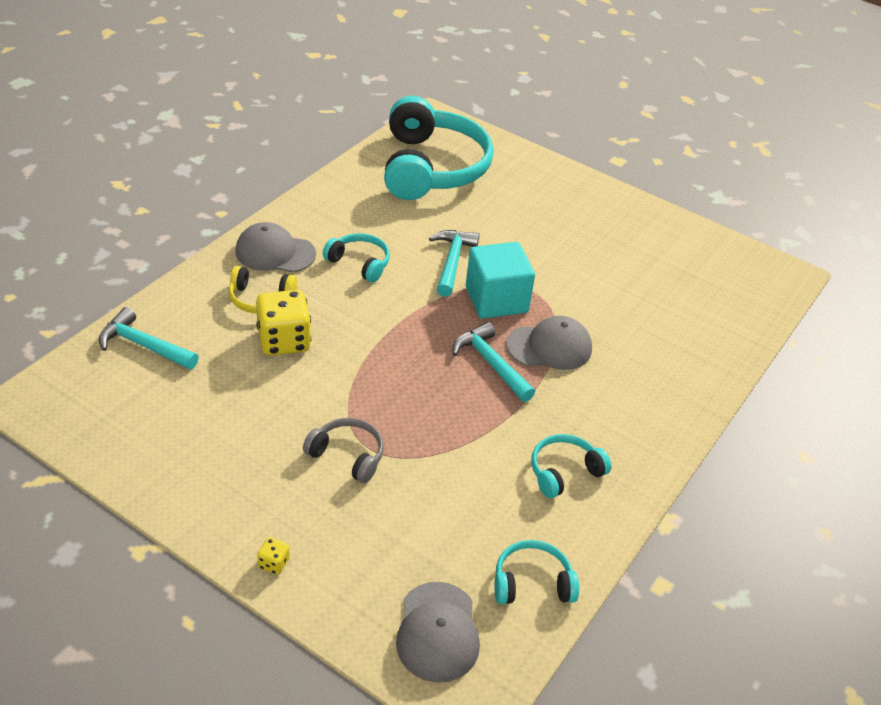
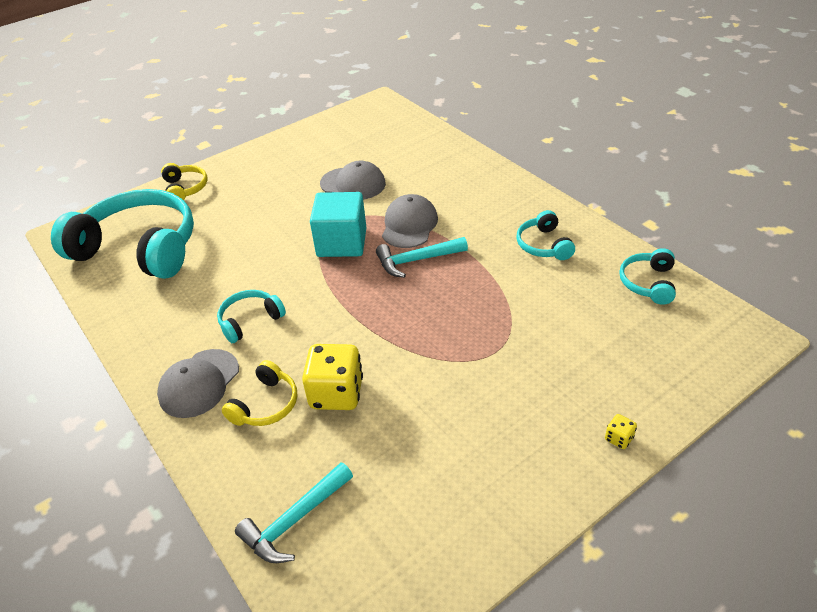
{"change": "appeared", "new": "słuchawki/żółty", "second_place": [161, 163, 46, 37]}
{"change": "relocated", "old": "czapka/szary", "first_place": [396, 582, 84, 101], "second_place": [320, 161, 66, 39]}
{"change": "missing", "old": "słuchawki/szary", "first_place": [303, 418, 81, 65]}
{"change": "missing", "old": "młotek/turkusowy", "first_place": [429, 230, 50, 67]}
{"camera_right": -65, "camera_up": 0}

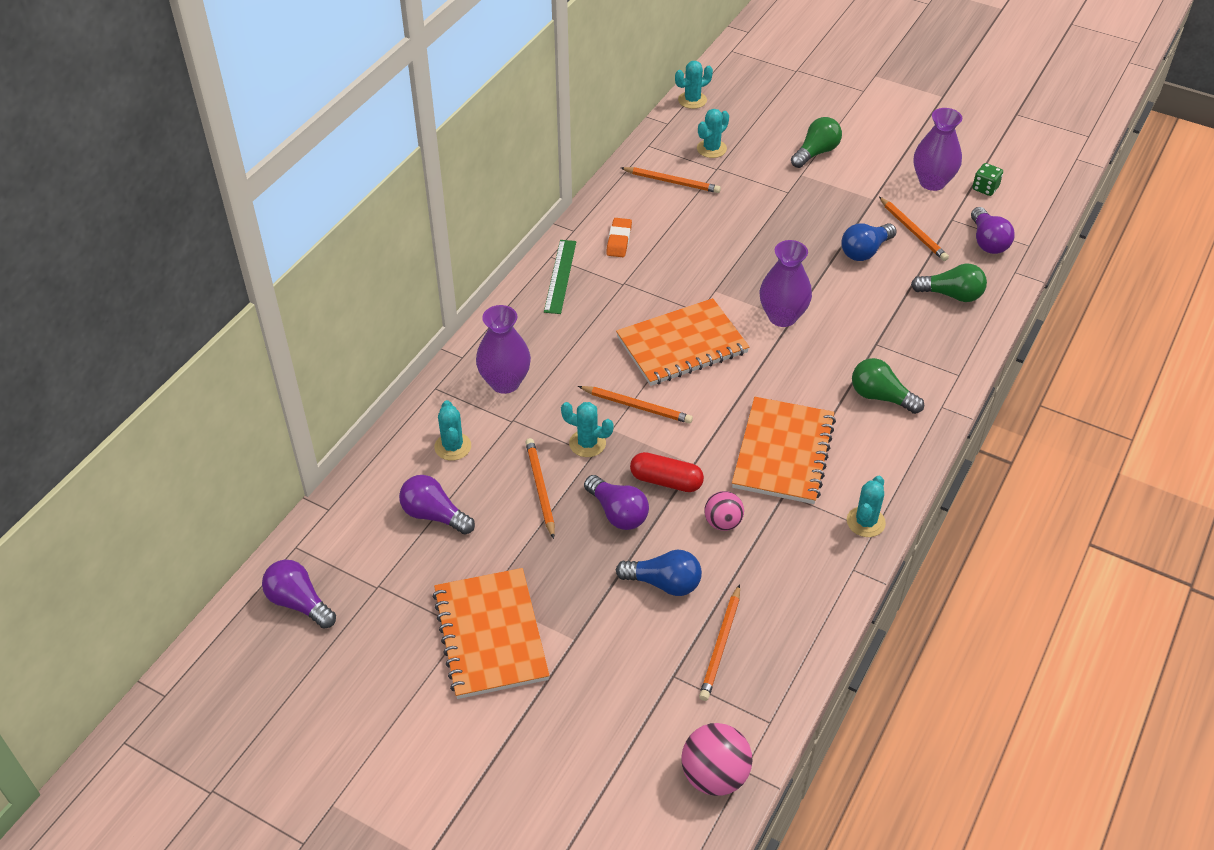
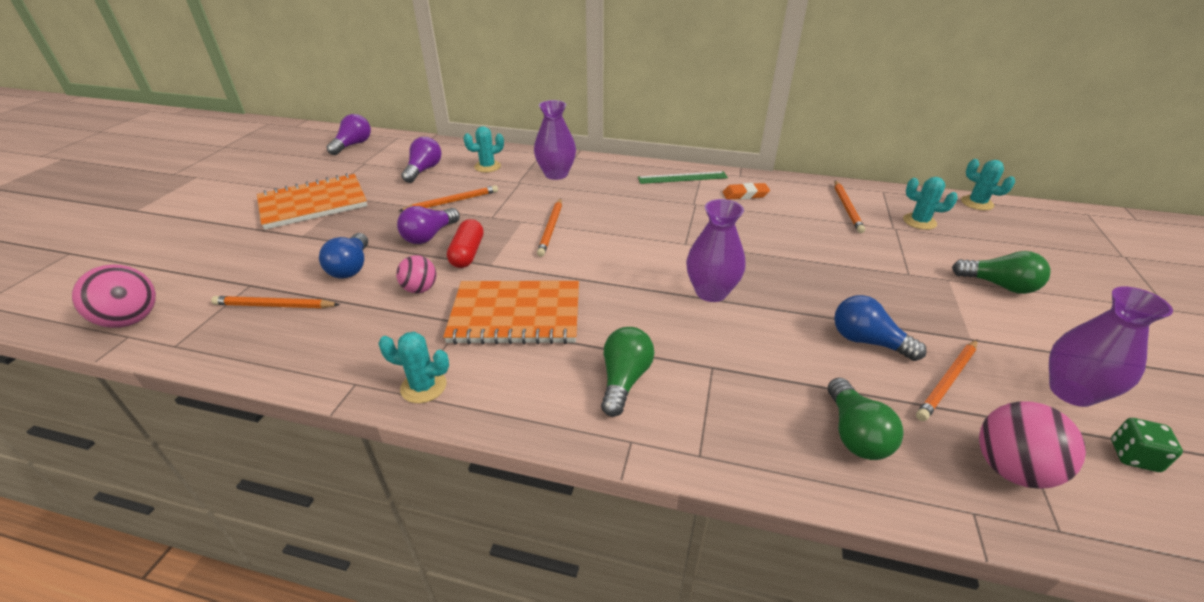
{"change": "exchanged", "old": "żarówka/fioletowy", "new": "piłka/różowy", "first_place": [971, 207, 44, 47], "second_place": [979, 401, 107, 88]}
{"change": "missing", "old": "kaktus/turkusowy", "first_place": [561, 402, 53, 55]}
{"change": "missing", "old": "zeszyt/pomarańczowy", "first_place": [616, 298, 133, 88]}
{"camera_right": 75, "camera_up": -10}

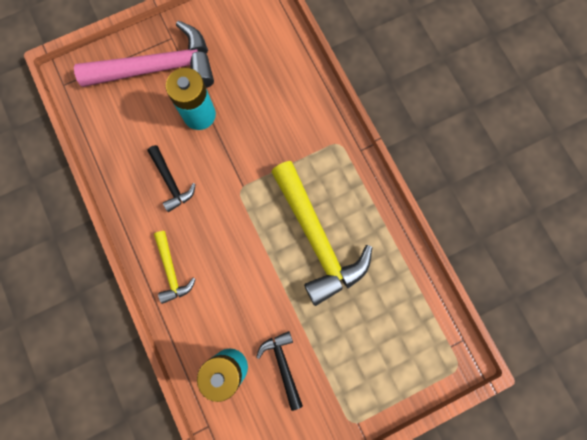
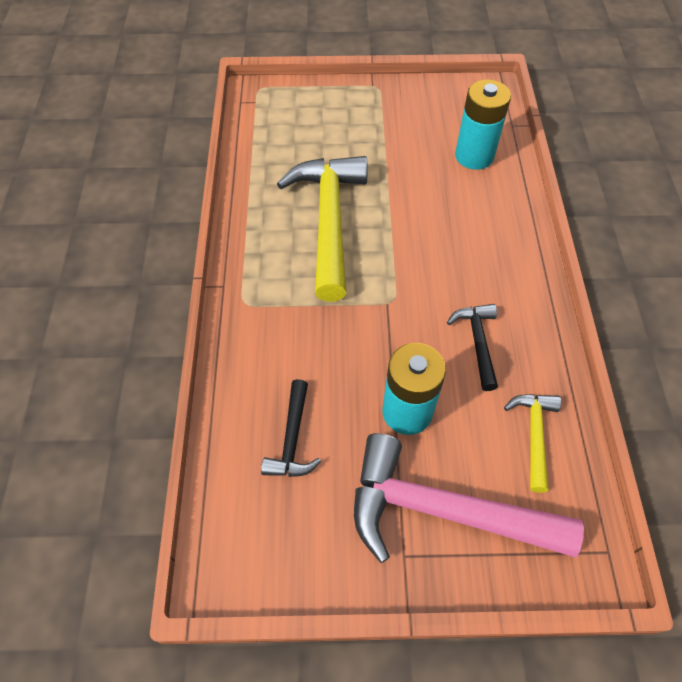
{"change": "relocated", "old": "młotek/czarny", "first_place": [256, 331, 47, 80], "second_place": [261, 379, 60, 98]}
{"change": "relocated", "old": "młotek/żółty", "first_place": [154, 231, 42, 73], "second_place": [504, 394, 57, 99]}
{"camera_right": -155, "camera_up": -20}

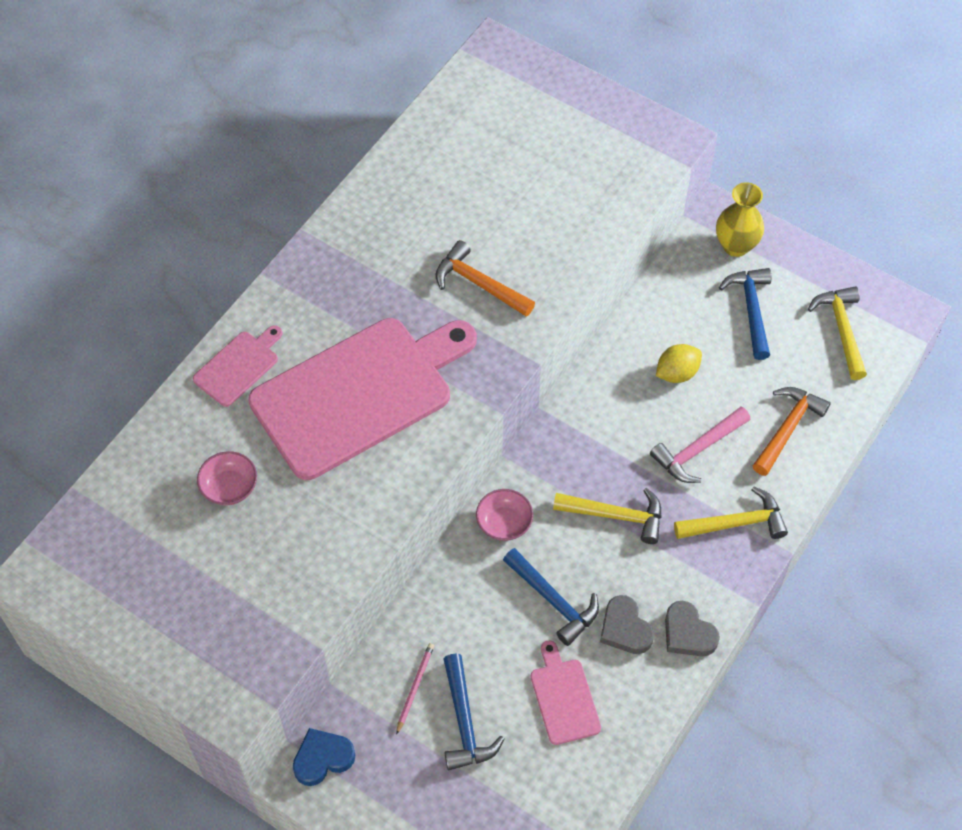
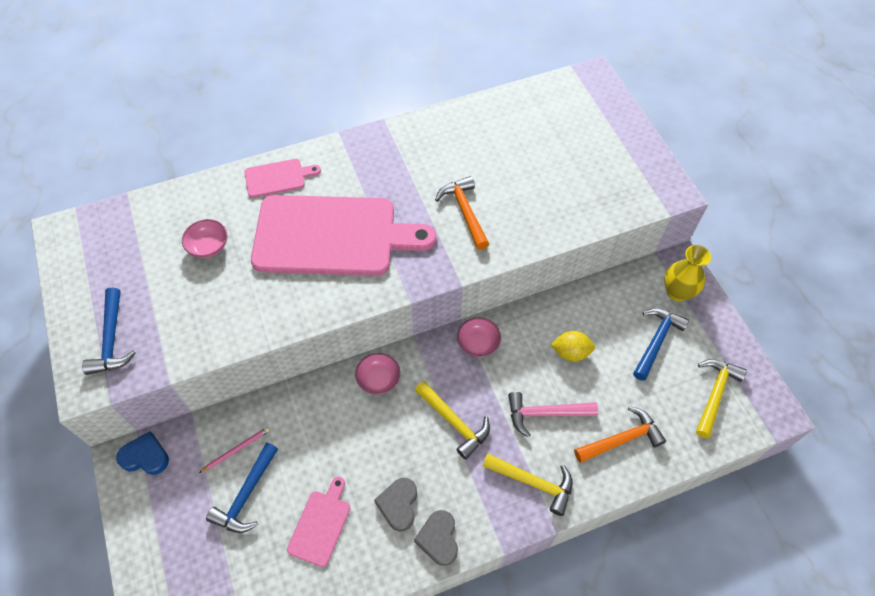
{"change": "relocated", "old": "młotek/niebieski", "first_place": [503, 548, 96, 98], "second_place": [82, 287, 54, 88]}
{"change": "appeared", "new": "miska/różowy", "second_place": [457, 318, 44, 39]}
{"camera_right": 35, "camera_up": 0}

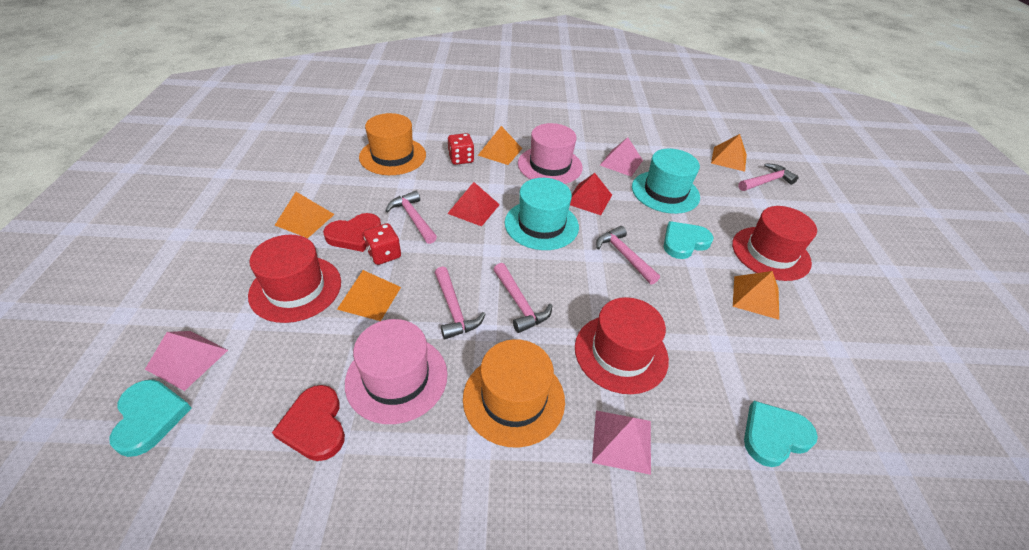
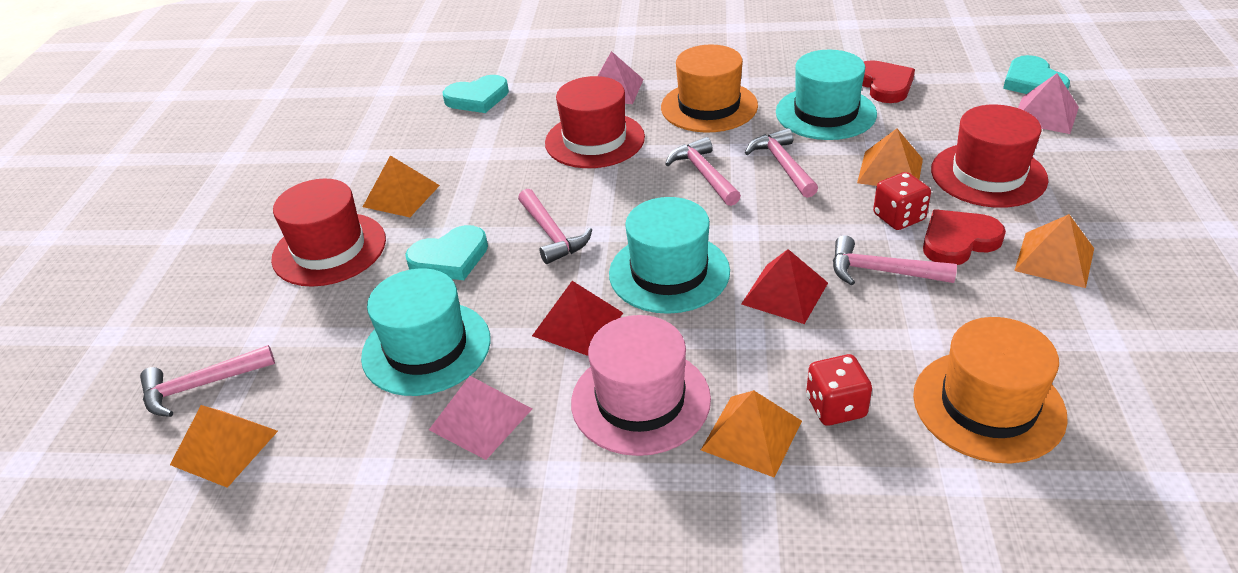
{"change": "colour", "old": "kapelusz/różowy", "new": "kapelusz/turkusowy", "first_place": [345, 319, 103, 105], "second_place": [776, 50, 101, 90]}
{"change": "spun", "old": "młotek/różowy", "first_place": [385, 191, 52, 53], "second_place": [833, 235, 124, 50], "degrees": 135}
{"camera_right": -170, "camera_up": -5}

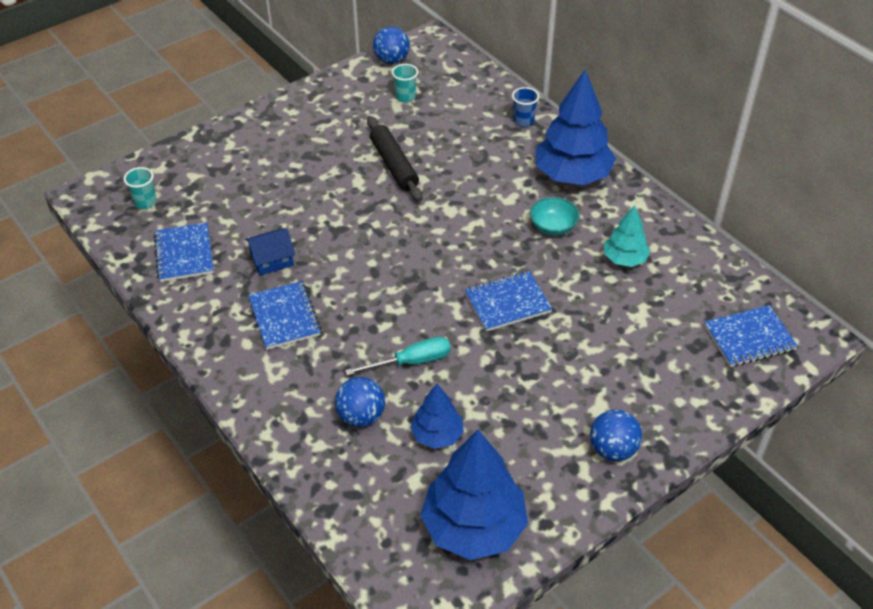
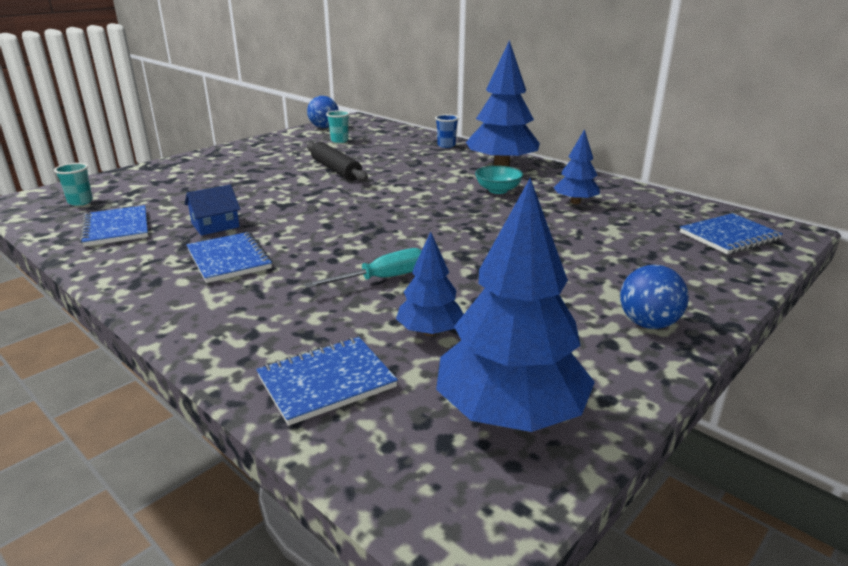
{"change": "relocated", "old": "zeszyt/niebieski", "first_place": [465, 271, 87, 61], "second_place": [256, 337, 142, 89]}
{"change": "colour", "old": "drzewko/turkusowy", "new": "drzewko/niebieski", "first_place": [604, 205, 46, 62], "second_place": [553, 129, 47, 75]}
{"change": "missing", "old": "piłka/niebieski", "first_place": [335, 377, 50, 50]}
{"camera_right": -10, "camera_up": -20}

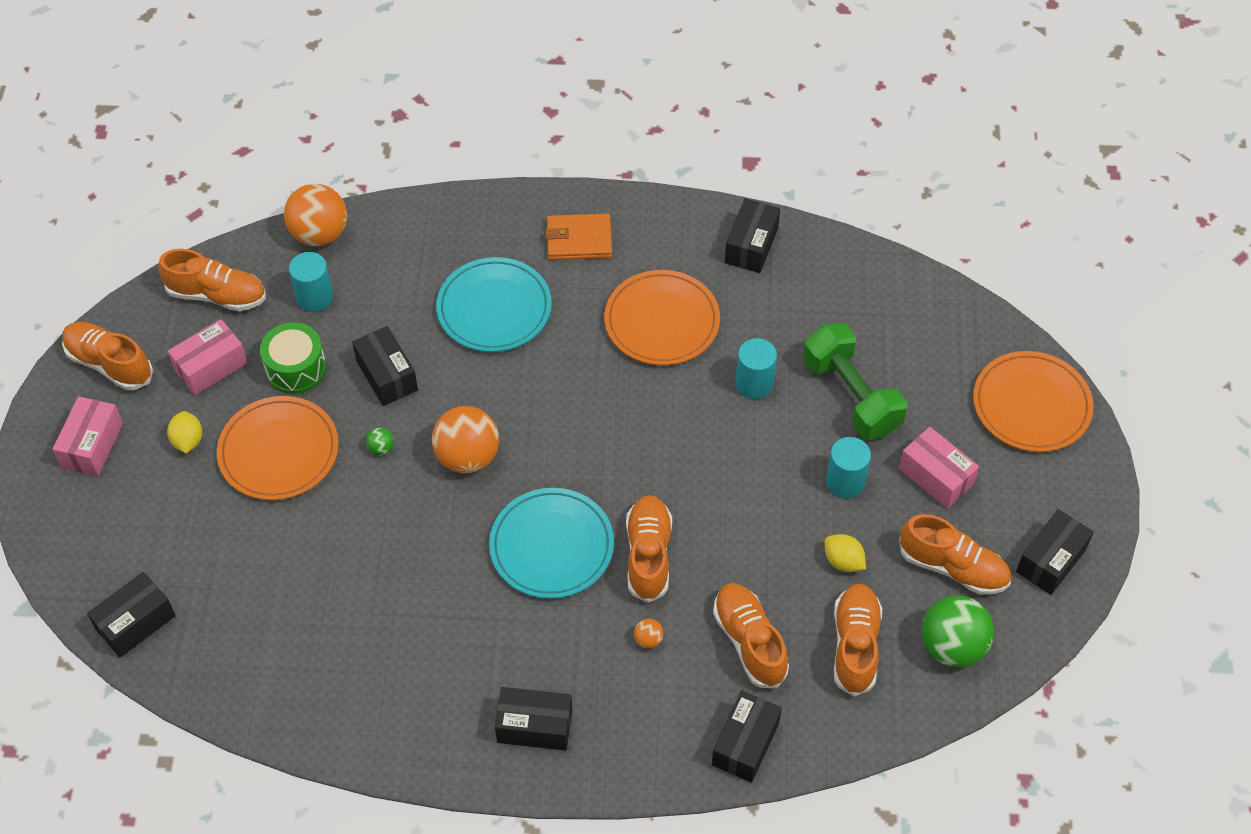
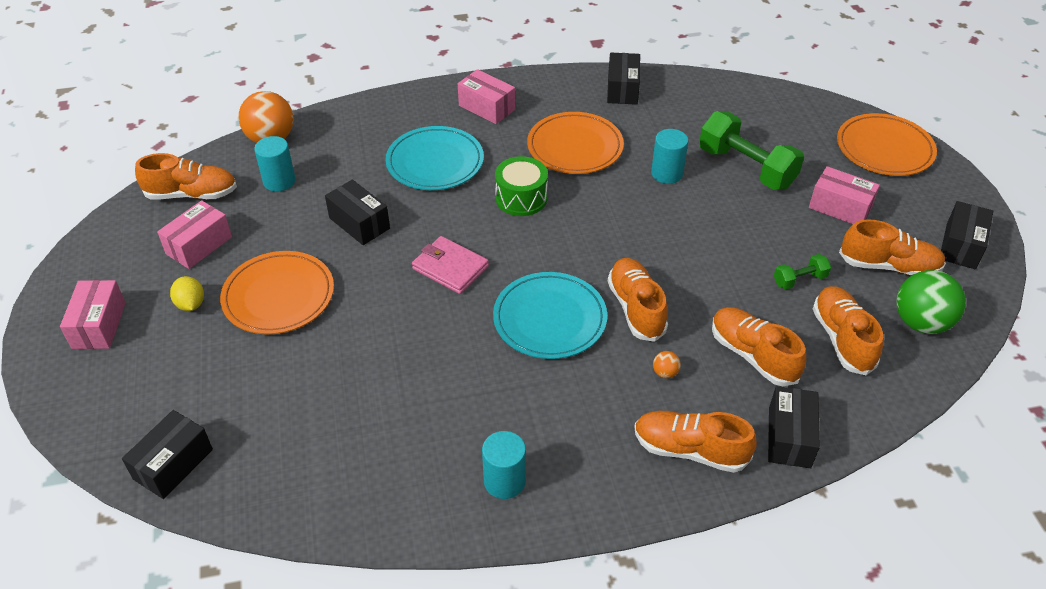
{"change": "exchanged", "old": "piłka/pomarańczowy", "new": "portfel/różowy", "first_place": [432, 406, 67, 67], "second_place": [412, 236, 77, 58]}
{"change": "exchanged", "old": "portfel/pomarańczowy", "new": "pudełko/różowy", "first_place": [545, 214, 67, 46], "second_place": [458, 69, 57, 55]}
{"change": "relocated", "old": "walec/turkusowy", "first_place": [826, 437, 45, 61], "second_place": [482, 431, 44, 68]}
{"change": "relocated", "old": "bęben/zielony", "first_place": [260, 322, 66, 72], "second_place": [495, 156, 53, 60]}
{"change": "relocated", "old": "but/pomarańczowy", "first_place": [62, 322, 91, 68], "second_place": [634, 411, 123, 62]}
{"change": "exchanged", "old": "cytryna/żółty", "new": "hantel/zielony", "first_place": [825, 534, 41, 38], "second_place": [774, 254, 57, 36]}
{"change": "missing", "old": "piłka/zielony", "first_place": [366, 428, 28, 27]}
{"change": "missing", "old": "pudełko/czarny", "first_place": [495, 687, 77, 63]}
{"camera_right": -15, "camera_up": -10}

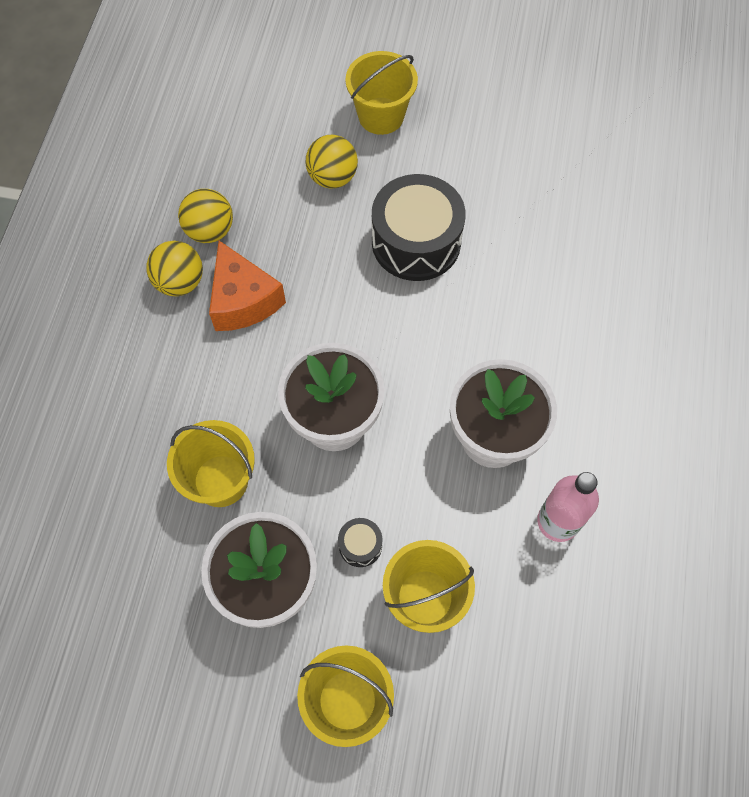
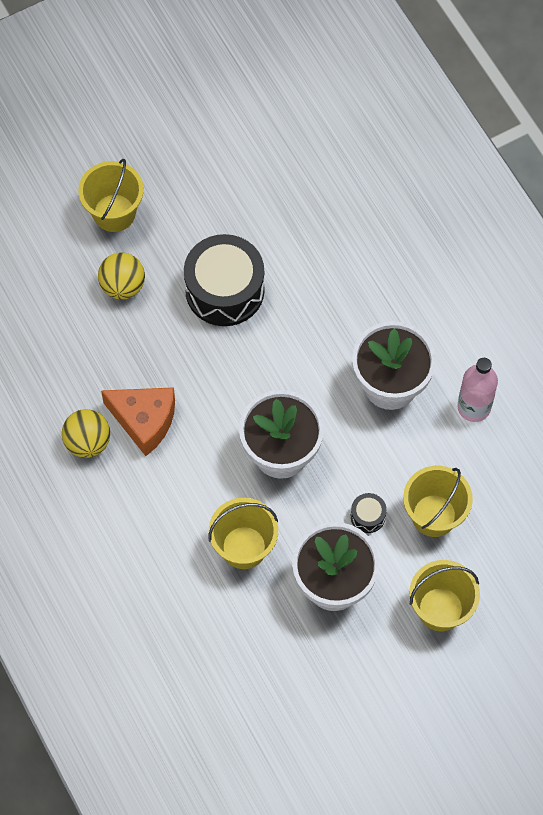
{"change": "missing", "old": "piłka/żółty", "first_place": [178, 189, 55, 54]}
{"camera_right": -40, "camera_up": 0}

